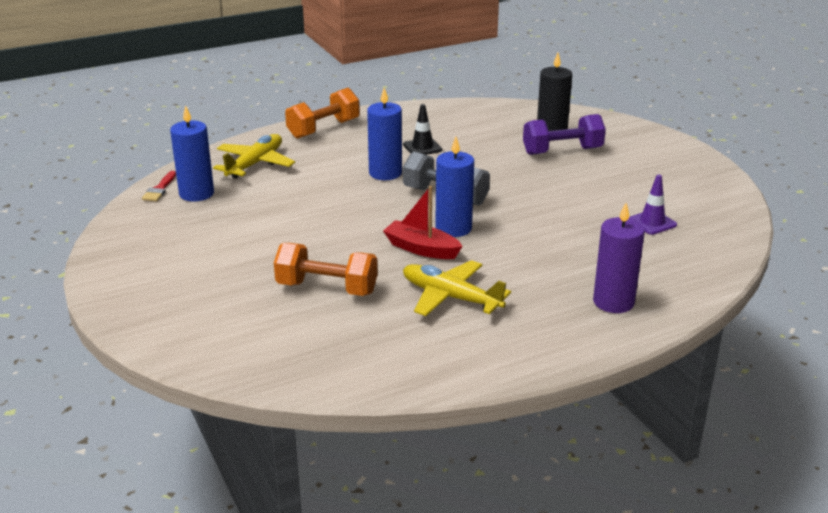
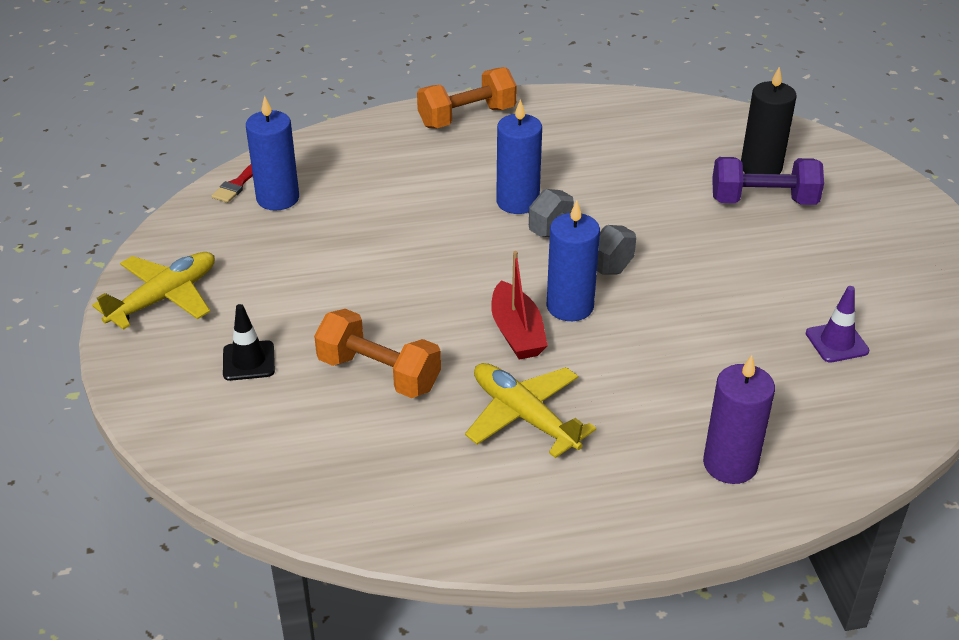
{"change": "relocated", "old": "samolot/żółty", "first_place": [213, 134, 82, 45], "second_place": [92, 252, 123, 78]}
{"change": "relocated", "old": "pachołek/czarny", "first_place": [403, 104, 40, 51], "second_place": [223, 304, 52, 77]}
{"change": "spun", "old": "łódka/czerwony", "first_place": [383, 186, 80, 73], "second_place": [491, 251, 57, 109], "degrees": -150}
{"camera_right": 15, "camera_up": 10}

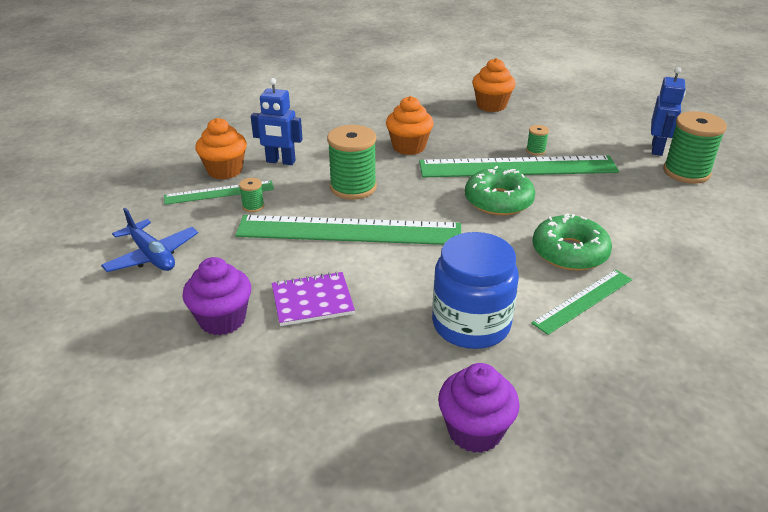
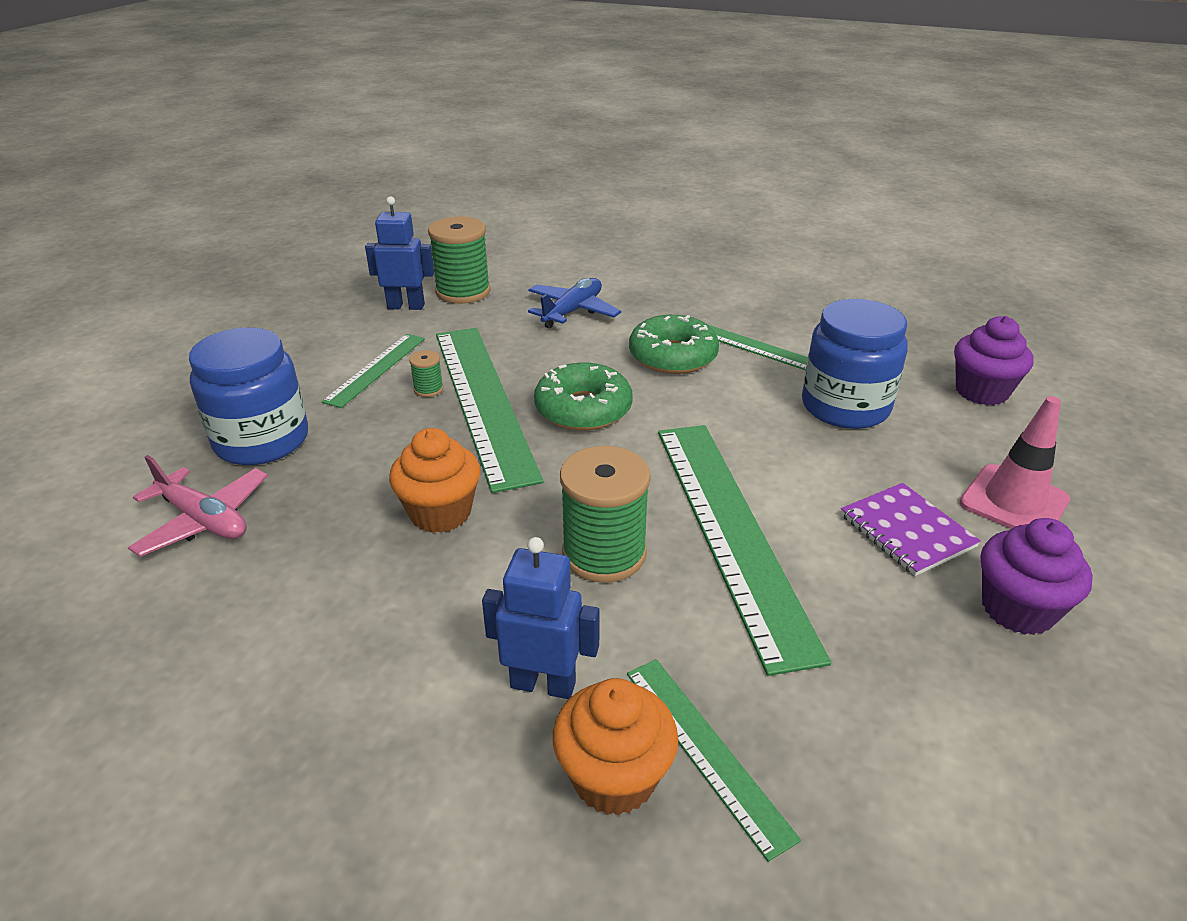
{"change": "appeared", "new": "samolot/różowy", "second_place": [128, 455, 140, 102]}
{"change": "exchanged", "old": "muffinka/pomarańczowy", "new": "słoik/niebieski", "first_place": [472, 58, 44, 54], "second_place": [189, 327, 119, 138]}
{"change": "appeared", "new": "linijka/zielony", "second_place": [321, 334, 104, 74]}
{"change": "spun", "old": "robot/niebieski", "first_place": [251, 78, 52, 87], "second_place": [482, 537, 118, 162], "degrees": -75}
{"change": "relocated", "old": "samolot/niebieski", "first_place": [101, 208, 97, 64], "second_place": [528, 278, 93, 51]}
{"change": "appeared", "new": "pachołek/różowy", "second_place": [960, 396, 110, 133]}
{"change": "missing", "old": "szpulka/zielony", "first_place": [239, 178, 25, 34]}
{"camera_right": -105, "camera_up": 0}

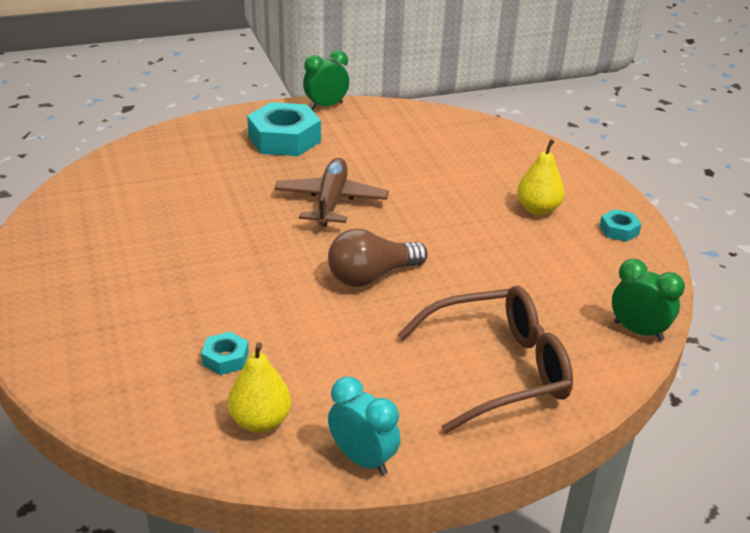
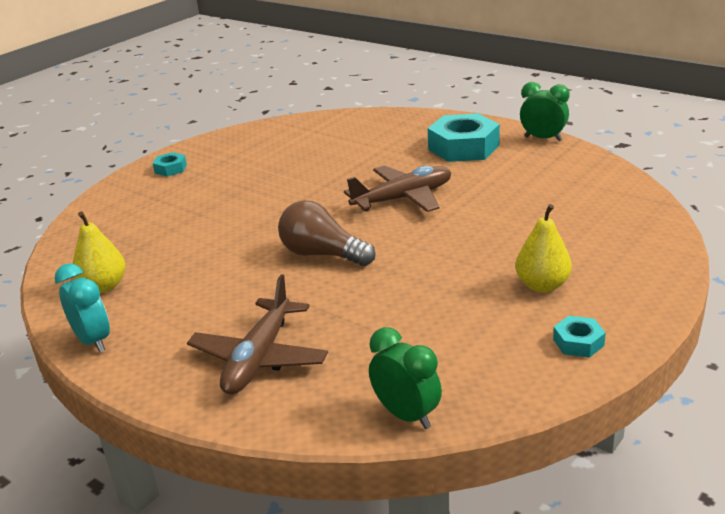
{"change": "spun", "old": "budzik/turkusowy", "first_place": [328, 376, 72, 99], "second_place": [55, 263, 55, 89], "degrees": -45}
{"change": "relocated", "old": "nakrętka/turkusowy", "first_place": [201, 332, 48, 43], "second_place": [153, 152, 34, 24]}
{"change": "exchanged", "old": "okulary/brązowy", "new": "samolot/brązowy", "first_place": [398, 286, 175, 147], "second_place": [187, 274, 141, 121]}
{"change": "spun", "old": "budzik/zielony", "first_place": [612, 259, 73, 82], "second_place": [369, 327, 73, 102], "degrees": -45}
{"camera_right": 60, "camera_up": -5}

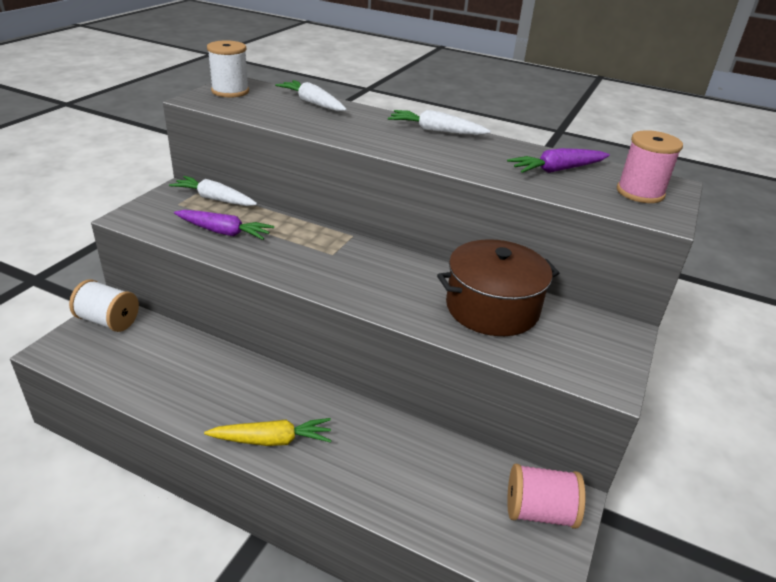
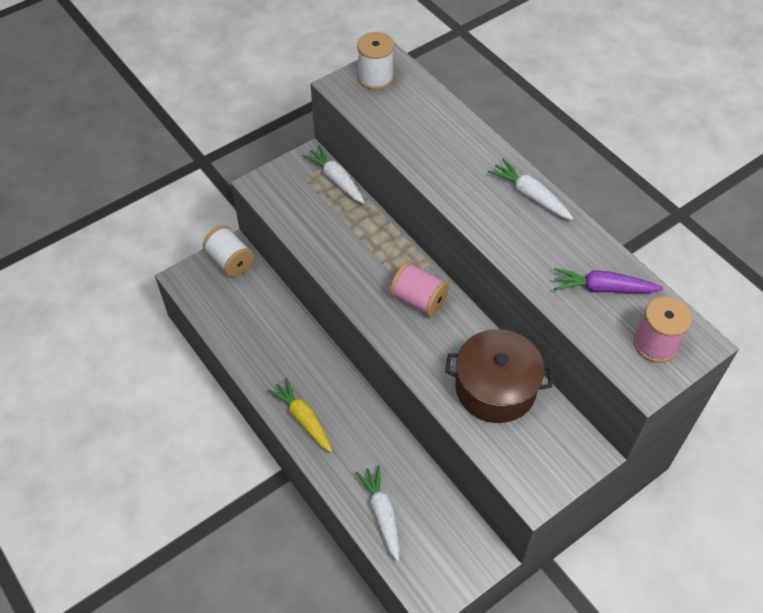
{"change": "spun", "old": "marchewka/żółty", "first_place": [204, 418, 128, 28], "second_place": [267, 378, 65, 74], "degrees": -150}
{"change": "relocated", "old": "marchewka/biały", "first_place": [275, 80, 72, 32], "second_place": [356, 465, 43, 96]}
{"change": "relocated", "old": "szpulka/różowy", "first_place": [507, 464, 78, 65], "second_place": [390, 262, 59, 55]}
{"change": "missing", "old": "marchewka/fioletowy", "first_place": [174, 210, 100, 30]}
{"camera_right": 30, "camera_up": 20}

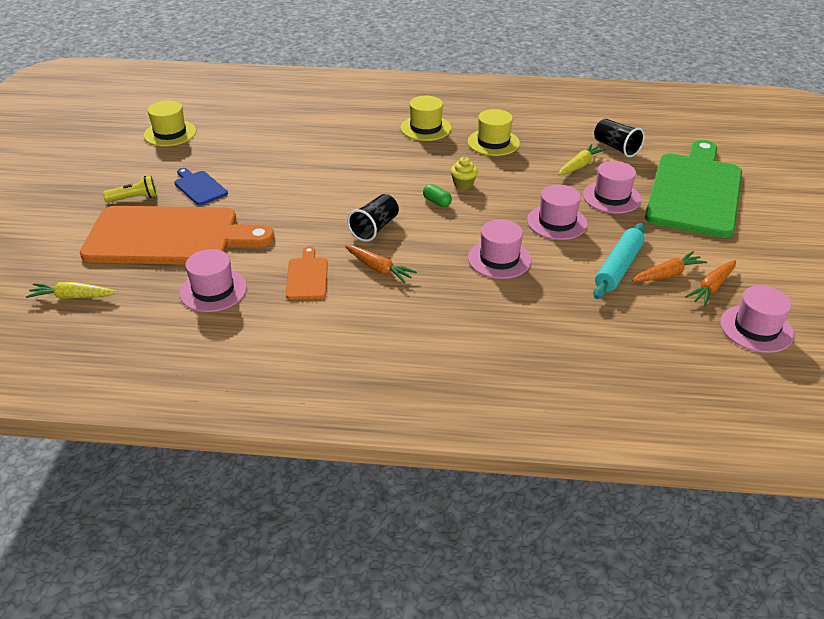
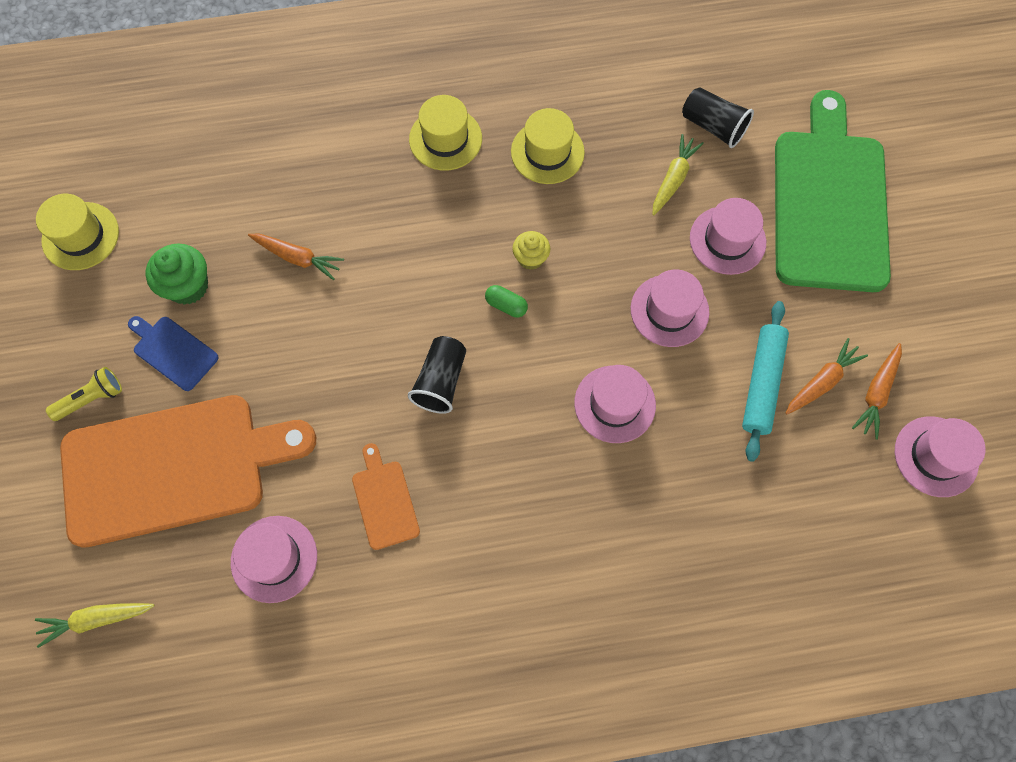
{"change": "appeared", "new": "muffinka/zielony", "second_place": [146, 244, 62, 61]}
{"change": "relocated", "old": "marchewka/pomarańczowy", "first_place": [345, 245, 72, 38], "second_place": [248, 234, 96, 46]}
{"camera_right": -15, "camera_up": 30}

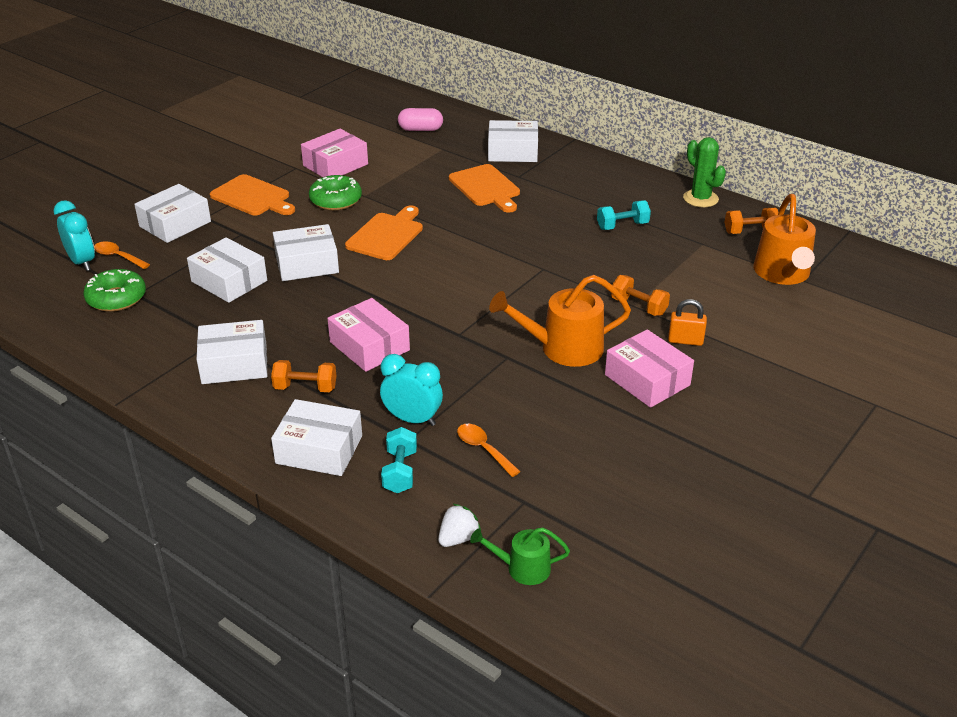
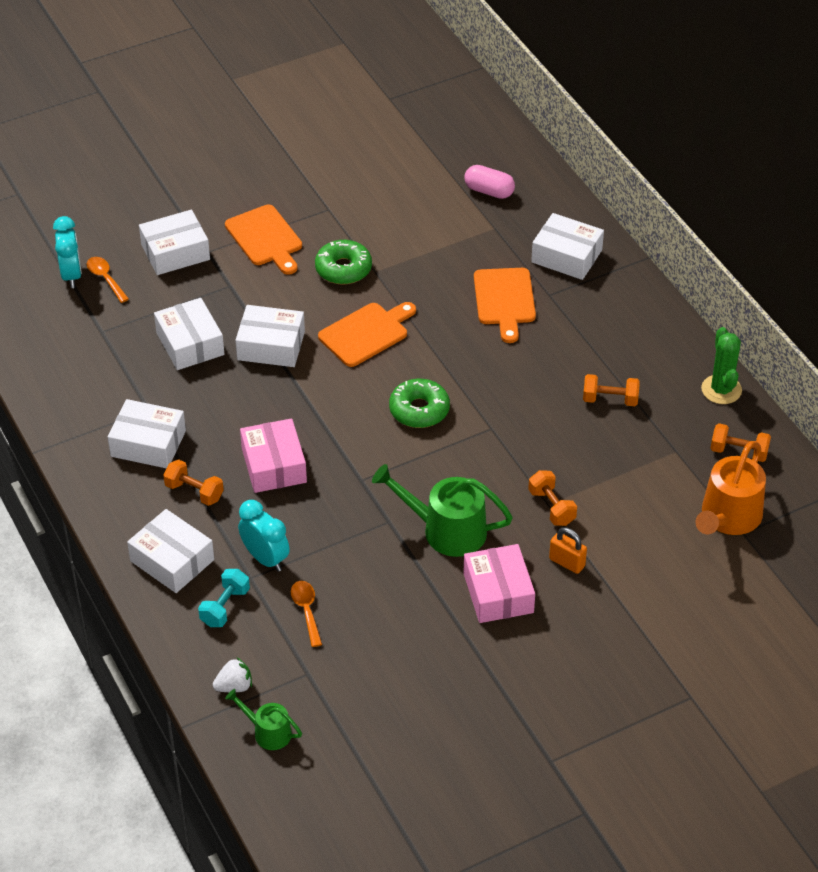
{"change": "colour", "old": "konewka/pomarańczowy", "new": "konewka/zielony", "first_place": [489, 275, 142, 92], "second_place": [372, 464, 141, 93]}
{"change": "relocated", "old": "donut/zielony", "first_place": [83, 269, 63, 43], "second_place": [389, 379, 61, 49]}
{"change": "colour", "old": "hantel/turkusowy", "new": "hantel/pomarańczowy", "first_place": [597, 200, 54, 30], "second_place": [583, 374, 57, 32]}
{"change": "missing", "old": "pudełko/różowy", "first_place": [301, 129, 67, 48]}
{"camera_right": 25, "camera_up": 10}

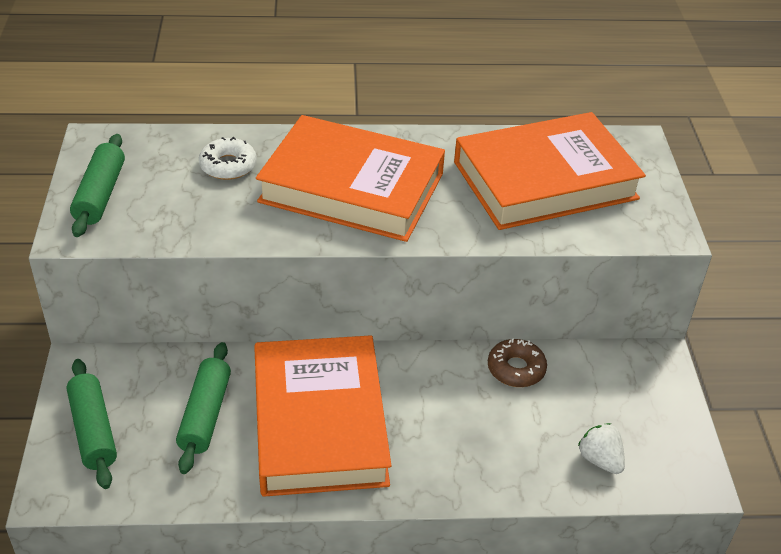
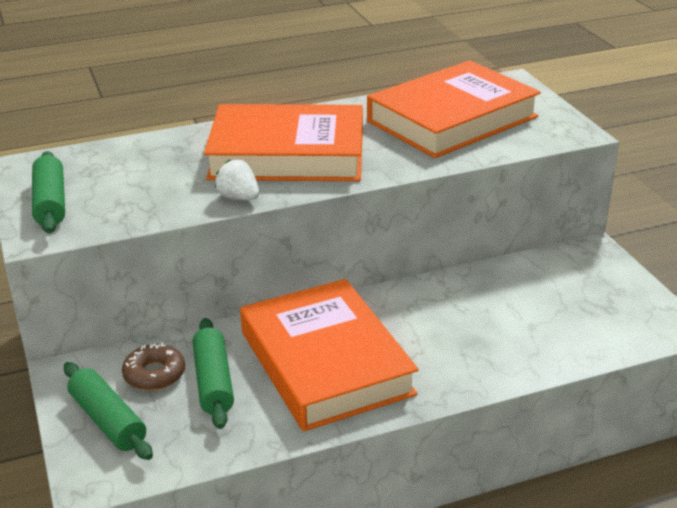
{"change": "relocated", "old": "donut/brązowy", "first_place": [488, 339, 59, 48], "second_place": [122, 342, 63, 49]}
{"change": "relocated", "old": "truskawka/biały", "first_place": [578, 423, 47, 51], "second_place": [215, 159, 44, 41]}
{"change": "missing", "old": "donut/biały", "first_place": [199, 137, 58, 43]}
{"camera_right": -15, "camera_up": -10}

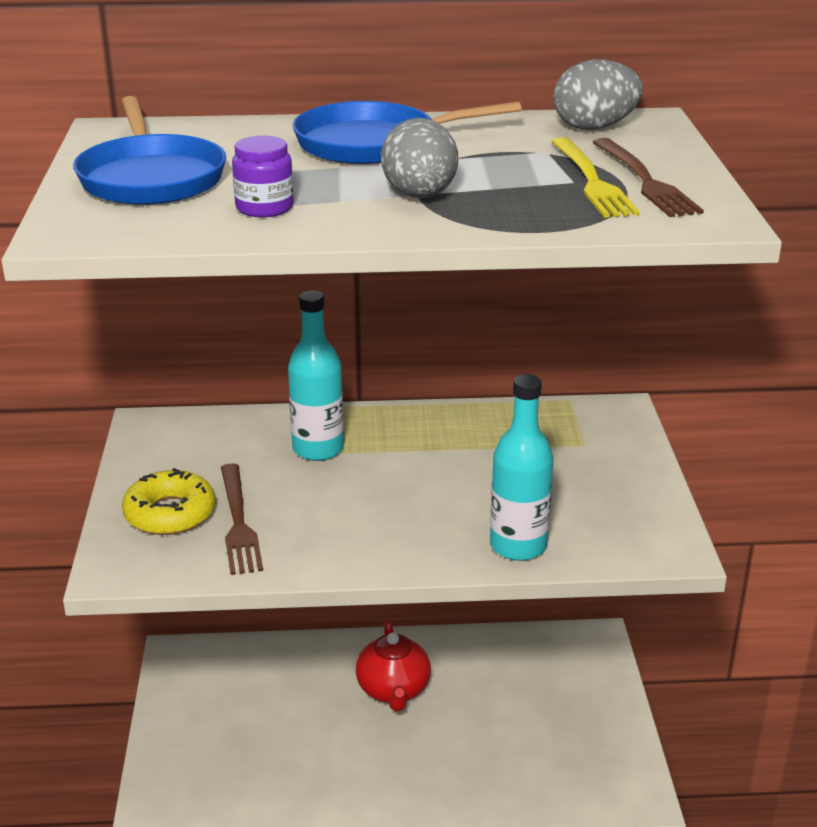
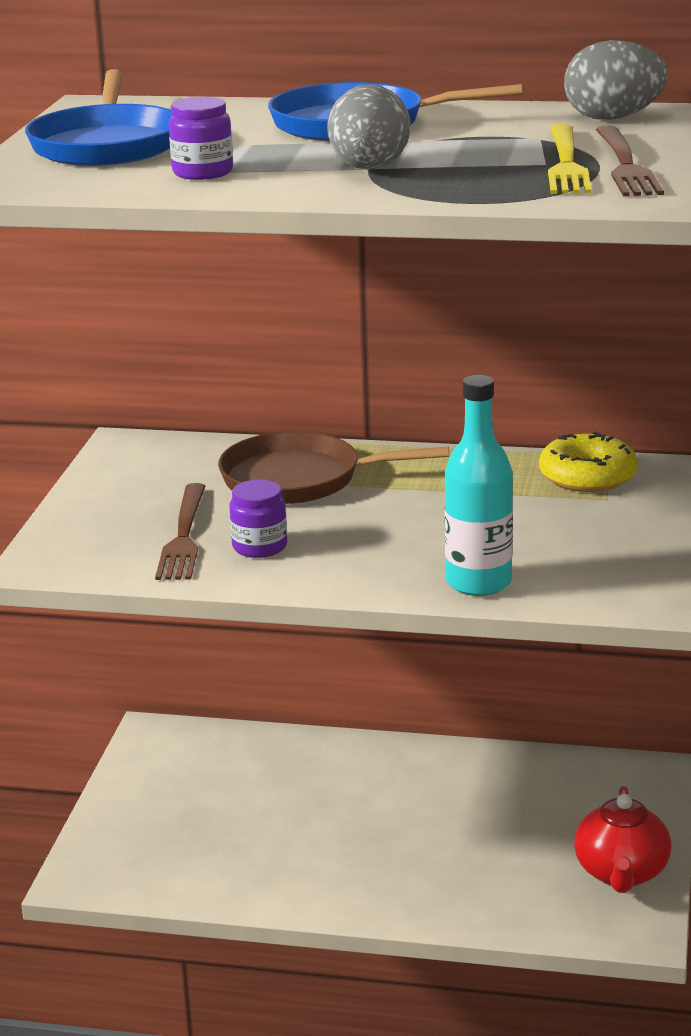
{"change": "exchanged", "old": "butelka/turkusowy", "new": "patelnia/brązowy", "first_place": [288, 291, 56, 170], "second_place": [218, 431, 231, 73]}
{"change": "appeared", "new": "słoik/fioletowy", "second_place": [229, 479, 58, 79]}
{"change": "relocated", "old": "donut/żółty", "first_place": [122, 468, 94, 67], "second_place": [539, 431, 99, 61]}
{"change": "relocated", "old": "imbryk/czerwony", "first_place": [356, 621, 75, 90], "second_place": [574, 786, 98, 107]}
{"camera_right": 15, "camera_up": -5}

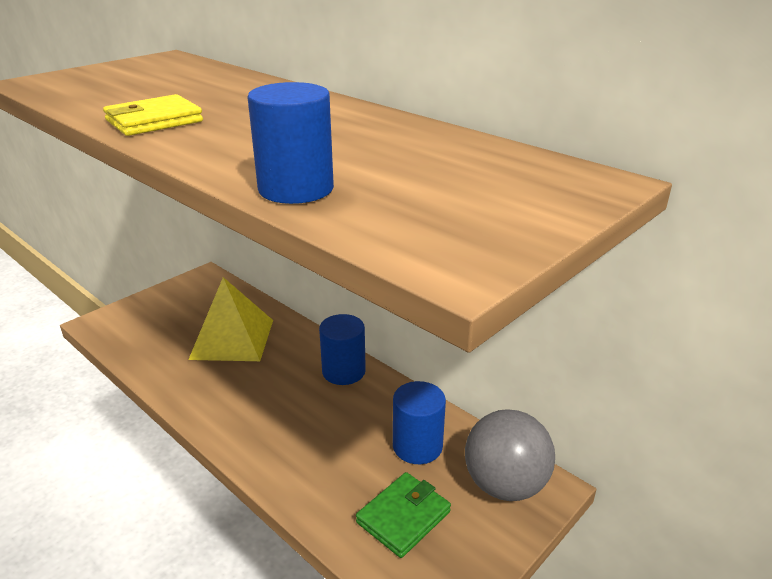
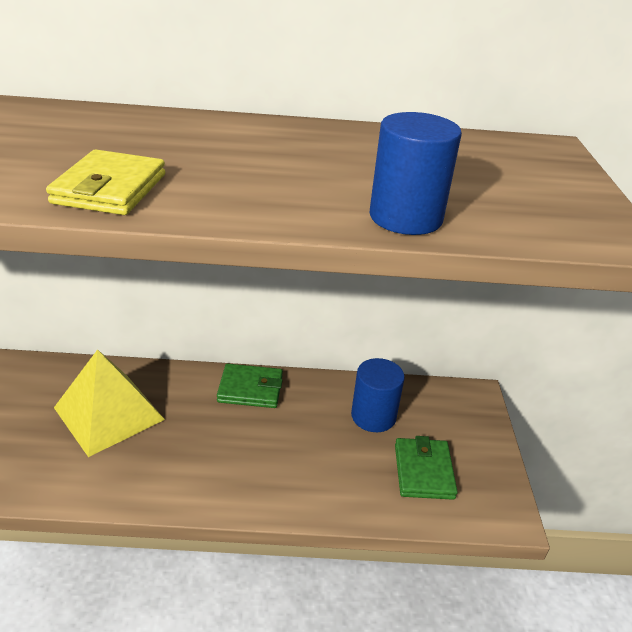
{"change": "exchanged", "old": "walec/niebieski", "new": "portfel/zielony", "first_place": [319, 314, 47, 71], "second_place": [217, 364, 66, 44]}
{"change": "missing", "old": "piłka/szary", "first_place": [465, 409, 90, 92]}
{"camera_right": -45, "camera_up": 5}

